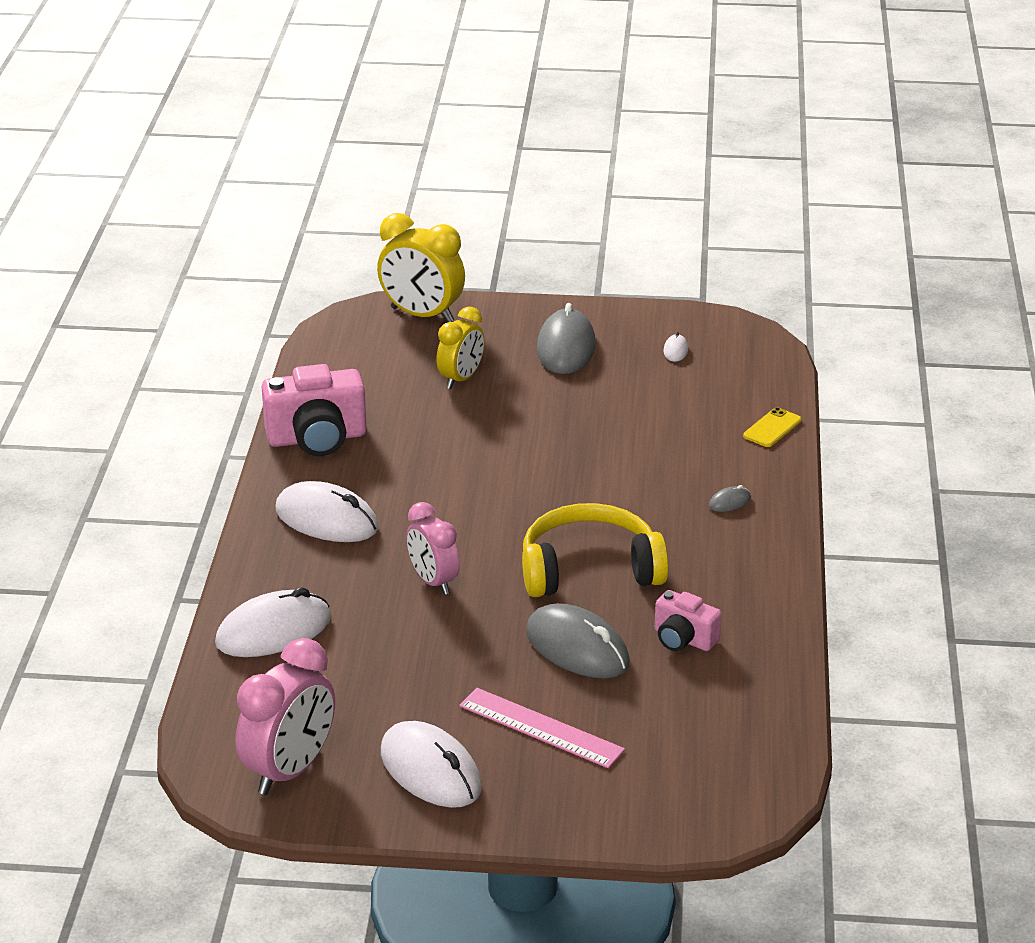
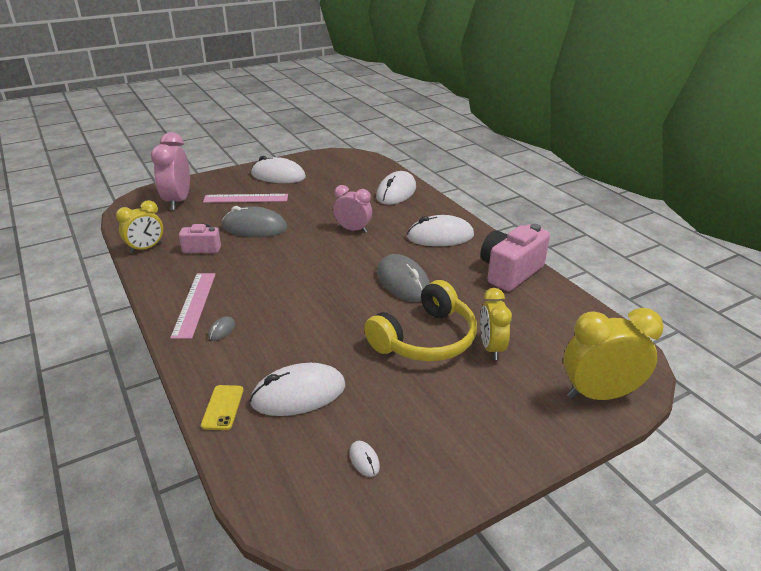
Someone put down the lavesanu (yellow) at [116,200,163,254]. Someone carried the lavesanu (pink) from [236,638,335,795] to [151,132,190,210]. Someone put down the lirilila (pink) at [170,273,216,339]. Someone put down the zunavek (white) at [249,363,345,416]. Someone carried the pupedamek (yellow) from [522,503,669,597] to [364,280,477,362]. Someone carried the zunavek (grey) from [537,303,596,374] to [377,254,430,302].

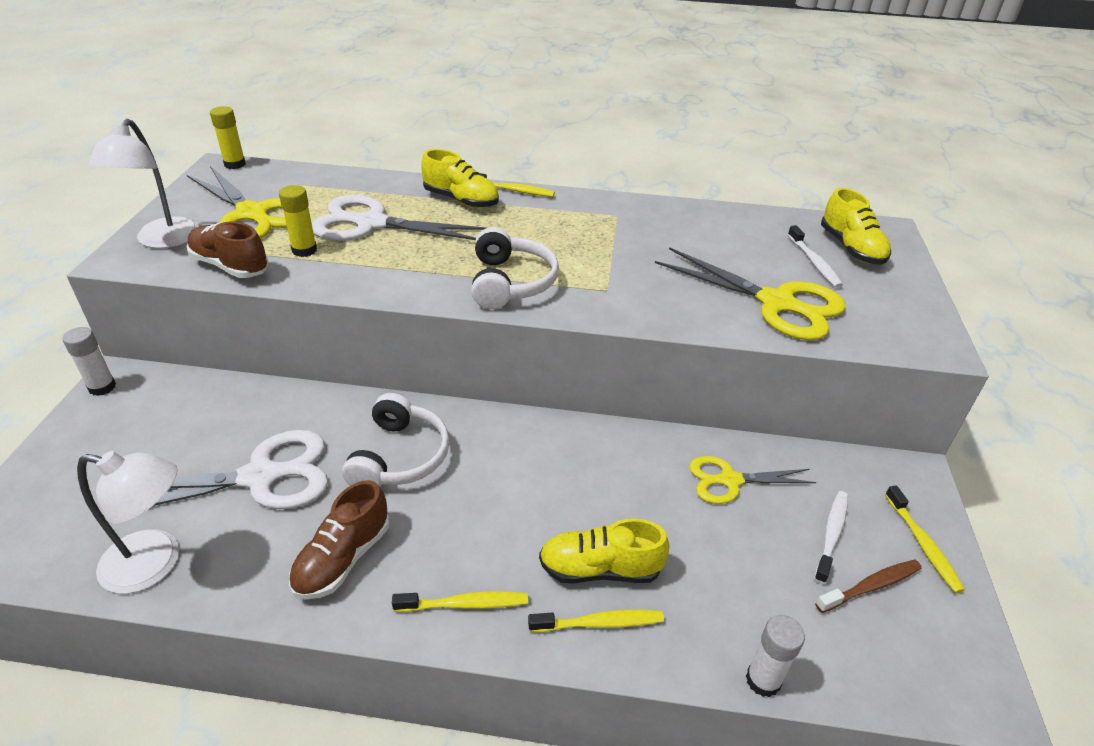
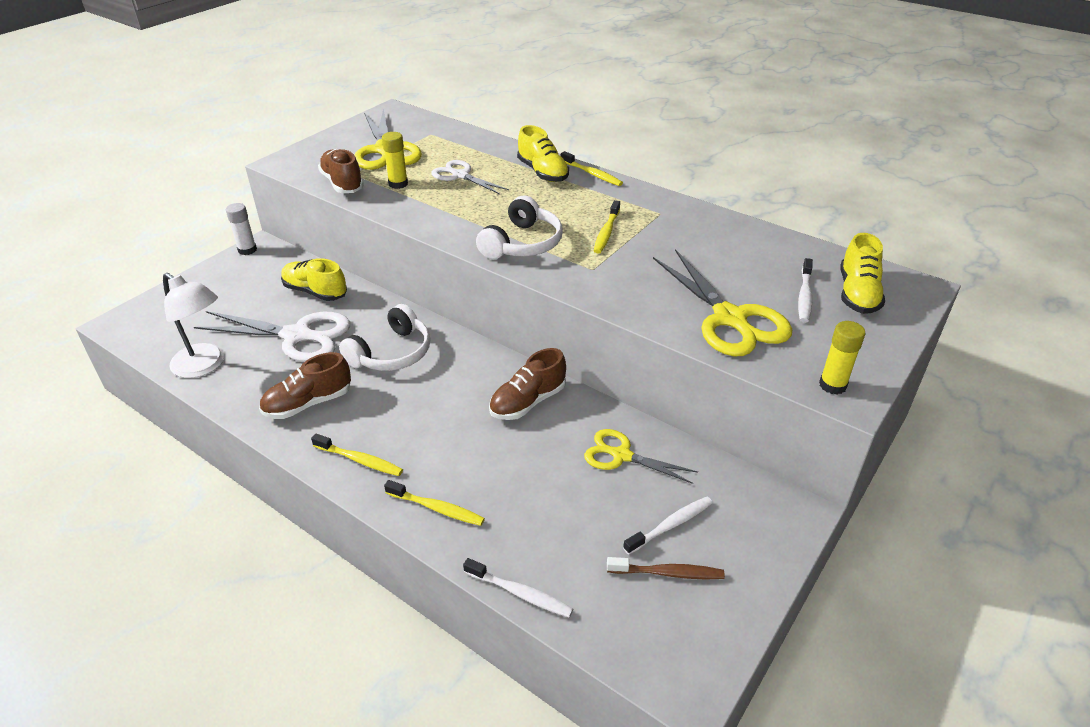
Someone carried the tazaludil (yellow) from [539,519,669,584] to [281,258,347,301]. Someone scaled the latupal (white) at [312,195,486,241] by 0.60. Someone swapped the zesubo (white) at [746,615,805,697] for the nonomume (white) at [463,558,573,618]. Someone put down the tazaludil (brown) at [489,348,566,420]. Someone carried the nonomume (yellow) from [885,485,965,593] to [594,200,620,254]. Someone carried the zesubo (yellow) from [210,106,246,169] to [819,321,866,395]. Someone took away the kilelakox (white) at [89,119,199,248].

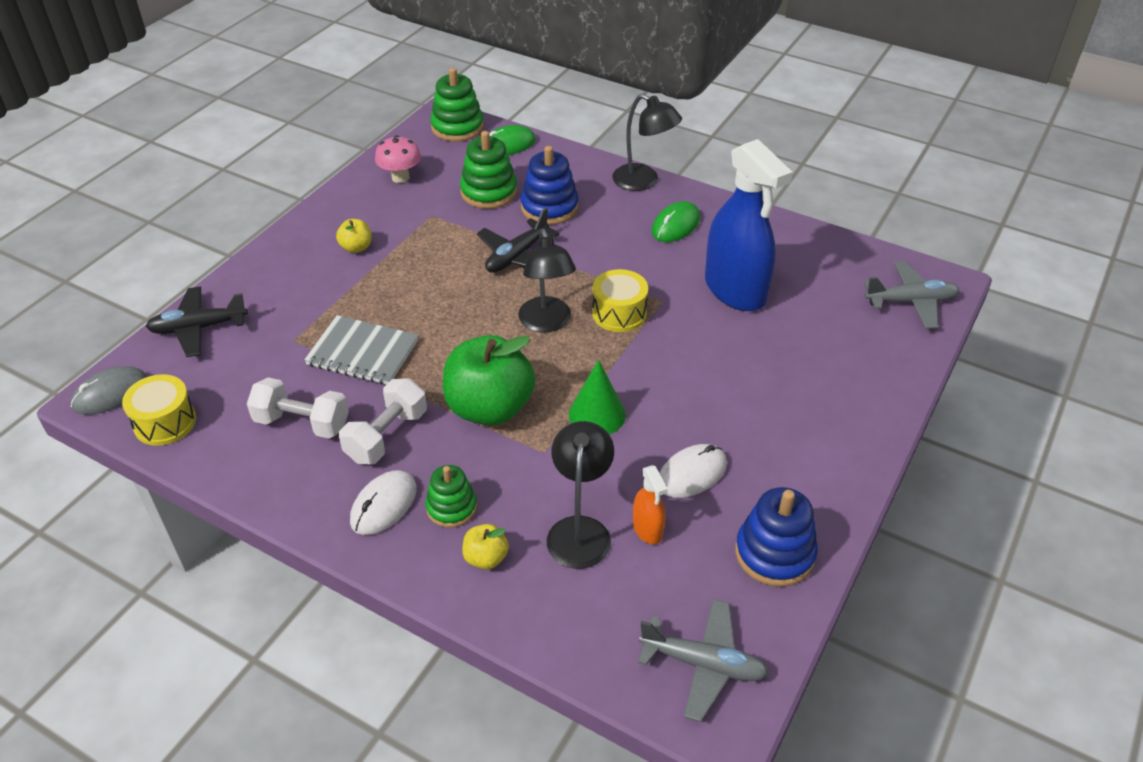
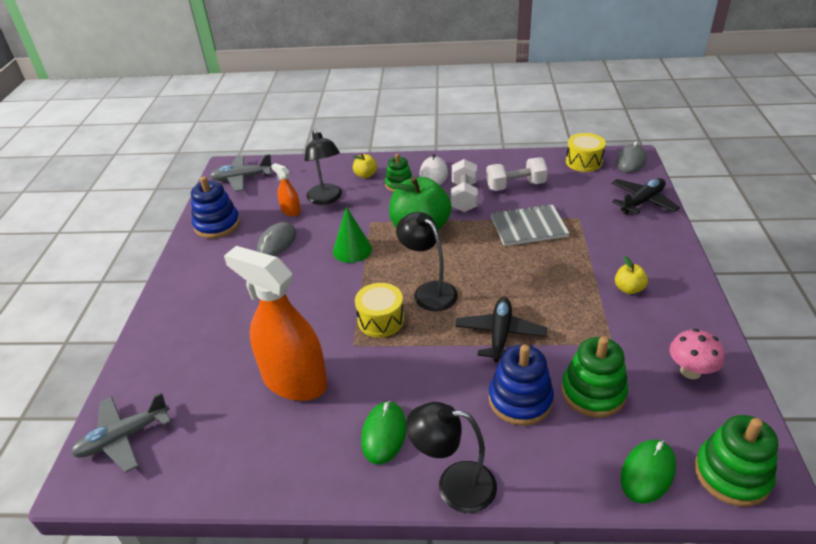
Someone repainted the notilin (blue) at [705,139,793,311], which became the notilin (orange) at [224,246,328,401]. Someone repainted the zunavek (white) at [659,444,727,498], which became the zunavek (grey) at [257,222,297,256].

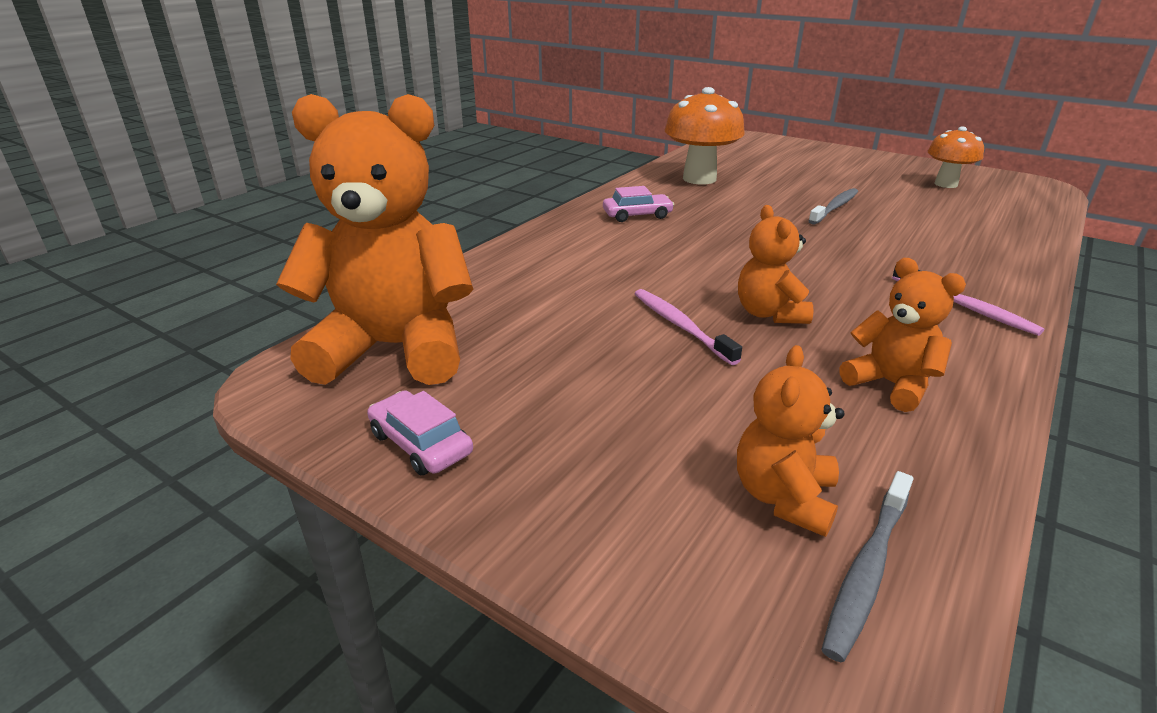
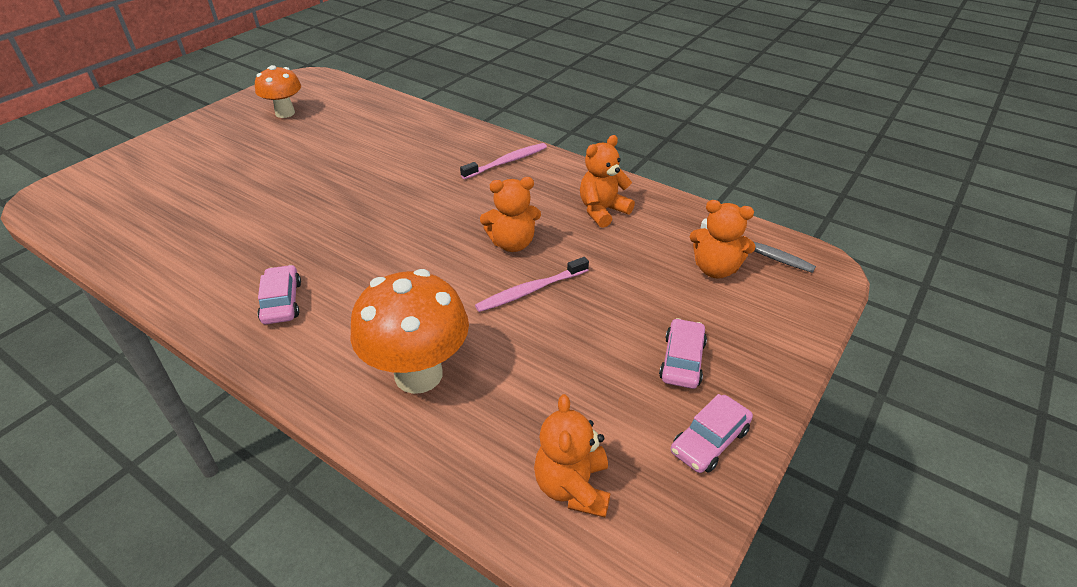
Someone carried the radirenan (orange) from [665,87,745,185] to [350,269,469,394]. Someone scaled the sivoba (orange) at [276,94,474,385] by 0.49. Someone put down the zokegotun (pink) at [659,318,707,389]. Someone took away the nonomume (grey) at [808,188,858,225].

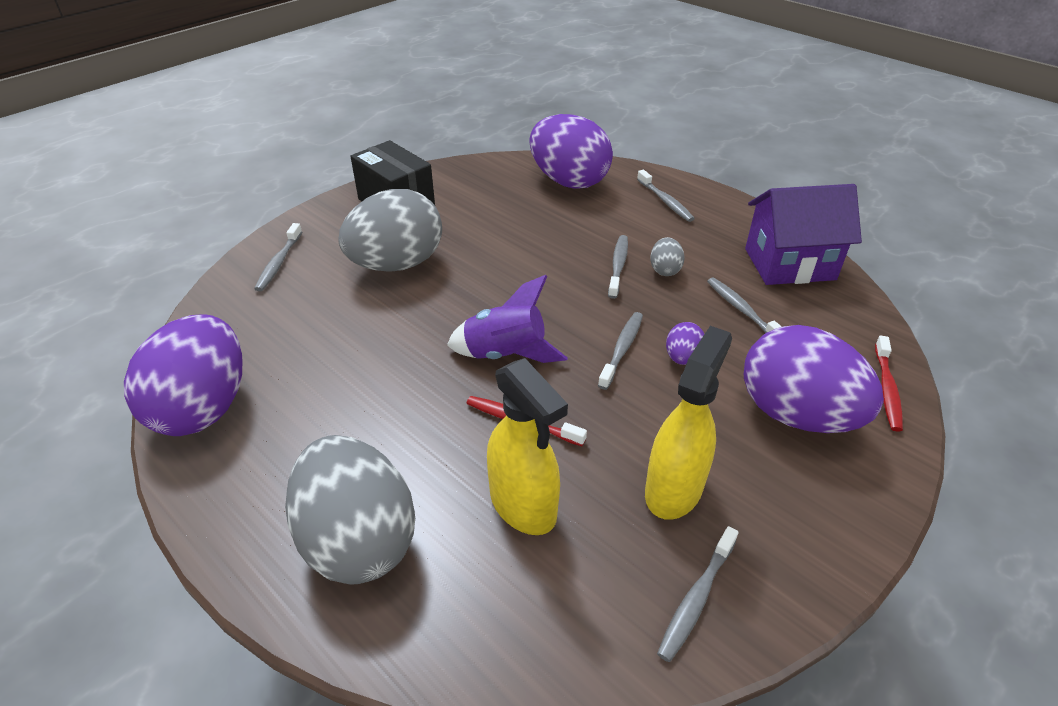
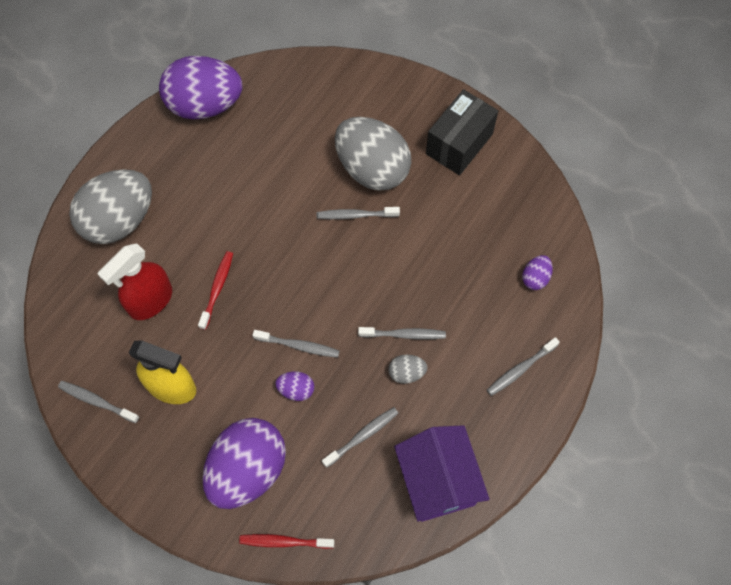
Someone repainted the notilin (yellow) at [487,358,568,535], which became the notilin (red) at [98,243,172,320]. Someone carried the nonomume (grey) from [254,223,302,291] to [317,207,400,219]. Someone scaled the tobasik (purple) at [529,114,613,189] by 0.42. Someone took away the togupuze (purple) at [447,275,568,363].

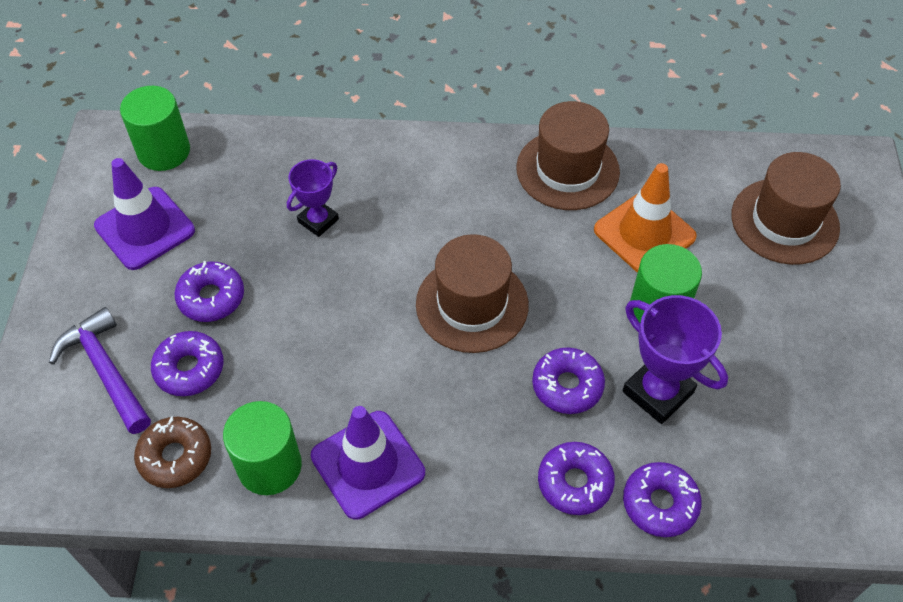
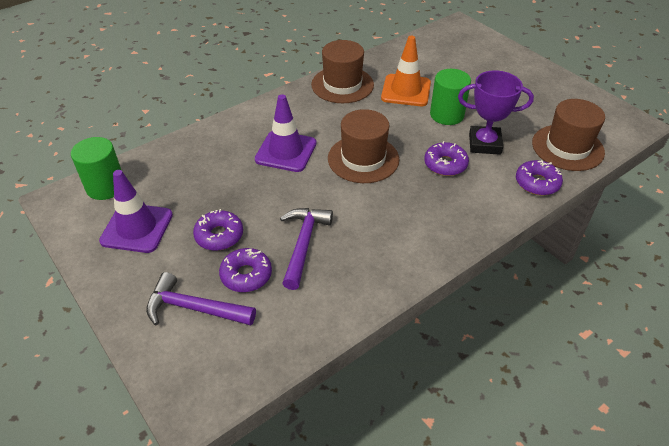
Someone carried the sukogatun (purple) from [311,406,425,520] to [255,94,316,172]. Someone put down the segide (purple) at [280,208,333,290]. Someone carried the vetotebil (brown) from [731,152,841,265] to [532,99,605,171]. Someone took away the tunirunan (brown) at [134,416,211,488]. Someone took away the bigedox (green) at [223,401,302,495]. Someone took away the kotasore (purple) at [287,159,339,237]. Someone took away the tunirunan (purple) at [538,442,615,515].

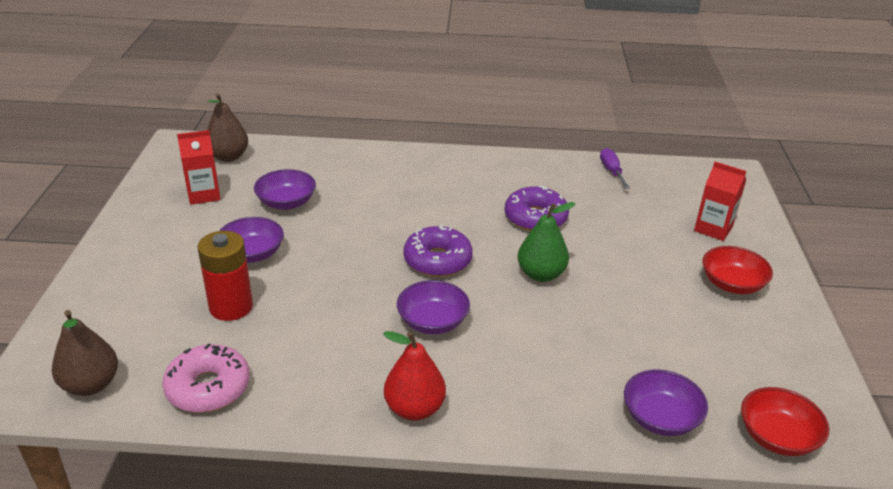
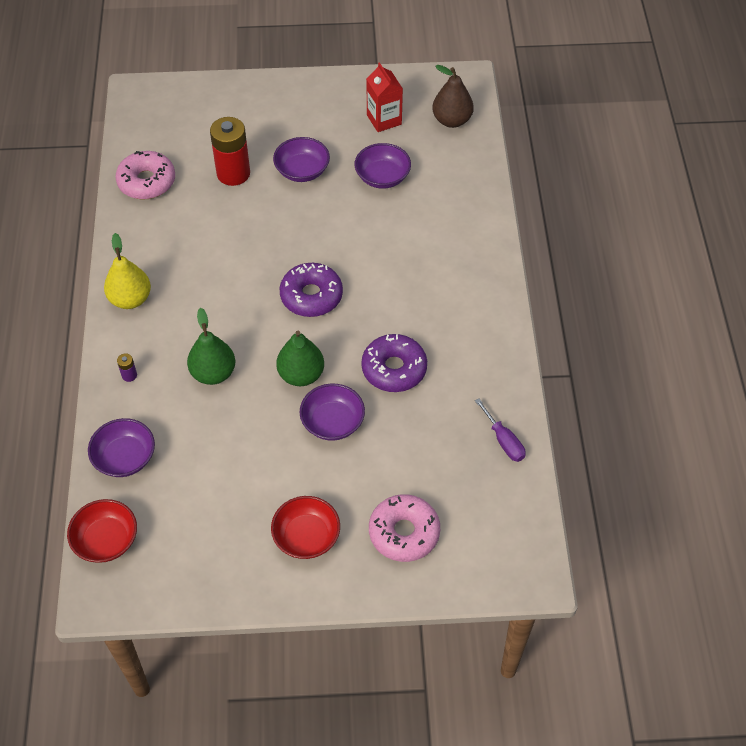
Someone repainted the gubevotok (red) at [383,331,446,421], which became the gubevotok (yellow) at [104,233,151,309]. Someone put down the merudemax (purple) at [117,353,137,382]. Someone put down the gubevotok (green) at [187,308,235,385]. Someone carried the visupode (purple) from [397,280,470,334] to [300,384,365,441]. Someone swapped the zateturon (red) at [694,162,746,241] for the tunirunan (pink) at [369,494,440,562]. Someone rotated the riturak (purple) at [600,148,630,189] by 75 degrees clockwise. Someone took away the gubevotok (brown) at [52,310,118,396].

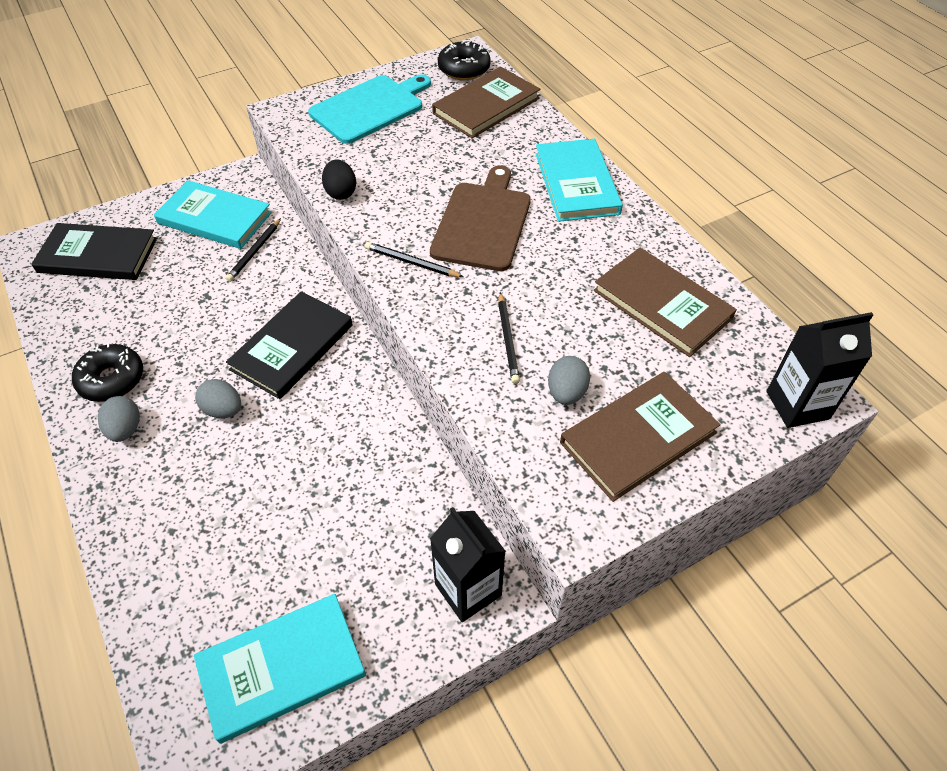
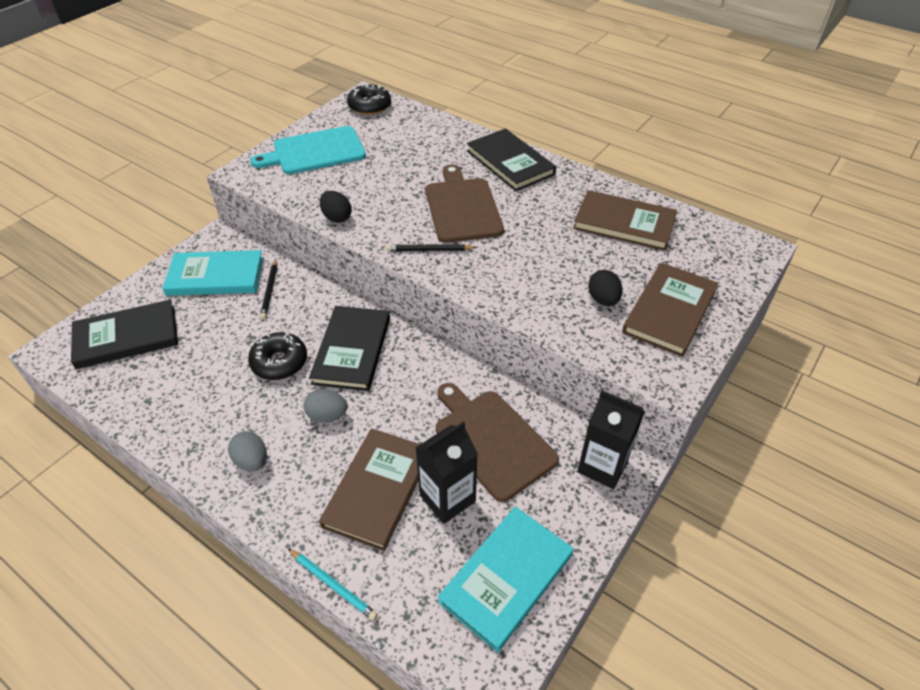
Someone carried the tunirunan (black) from [72,343,143,402] to [248,332,307,380]. Someone rotated the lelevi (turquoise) at [308,74,431,144] by 135 degrees counterclockwise. Someone put down the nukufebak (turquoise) at [288,548,378,621]. Someone carried the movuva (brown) from [432,66,540,138] to [319,428,420,551]. Someone carried the zateturon (black) from [766,312,873,428] to [416,422,478,524]. Someone put down the lelevi (brown) at [435,383,559,502]. Someone repainted the movuva (turquoise) at [536,139,623,222], which became the movuva (black) at [467,129,556,191]. Someone repainted the tobasik (grey) at [548,356,590,405], which became the tobasik (black) at [588,270,622,306]. Someone took away the nukufebak (black) at [498,292,520,384].

